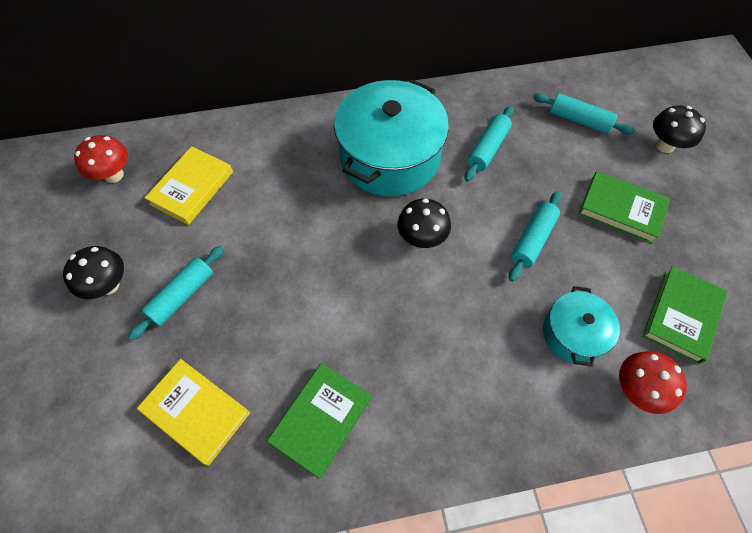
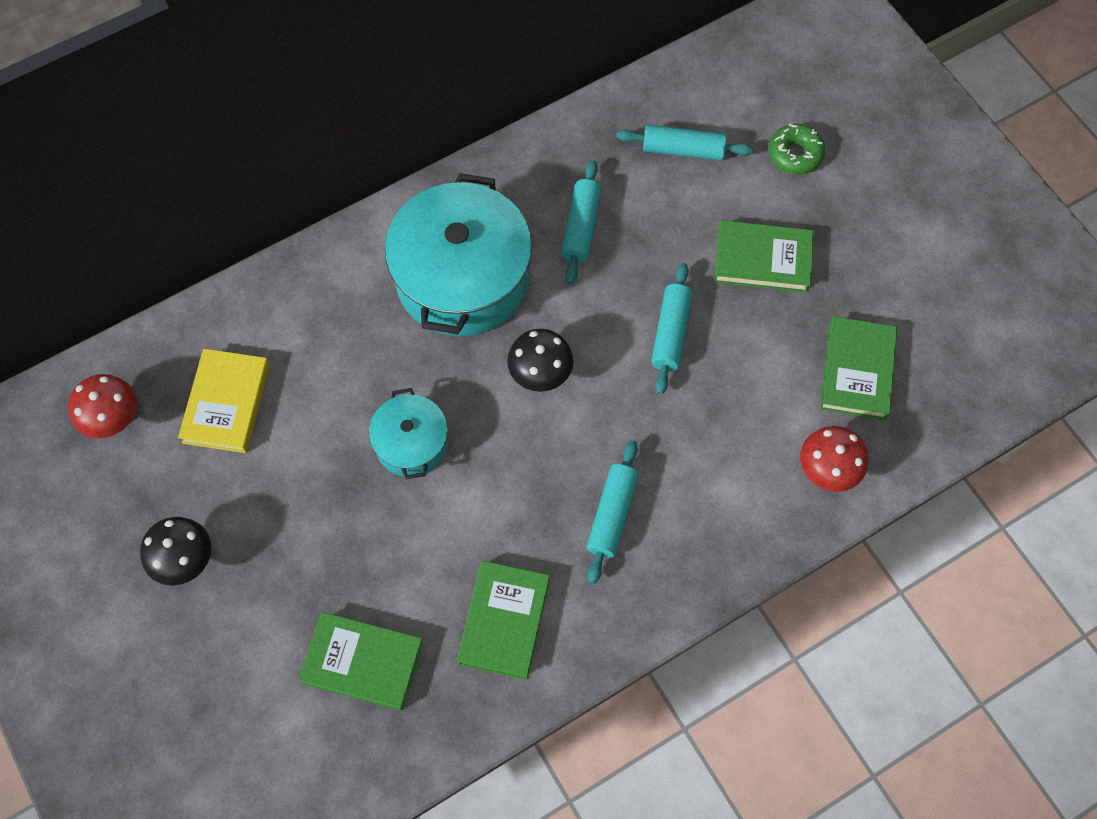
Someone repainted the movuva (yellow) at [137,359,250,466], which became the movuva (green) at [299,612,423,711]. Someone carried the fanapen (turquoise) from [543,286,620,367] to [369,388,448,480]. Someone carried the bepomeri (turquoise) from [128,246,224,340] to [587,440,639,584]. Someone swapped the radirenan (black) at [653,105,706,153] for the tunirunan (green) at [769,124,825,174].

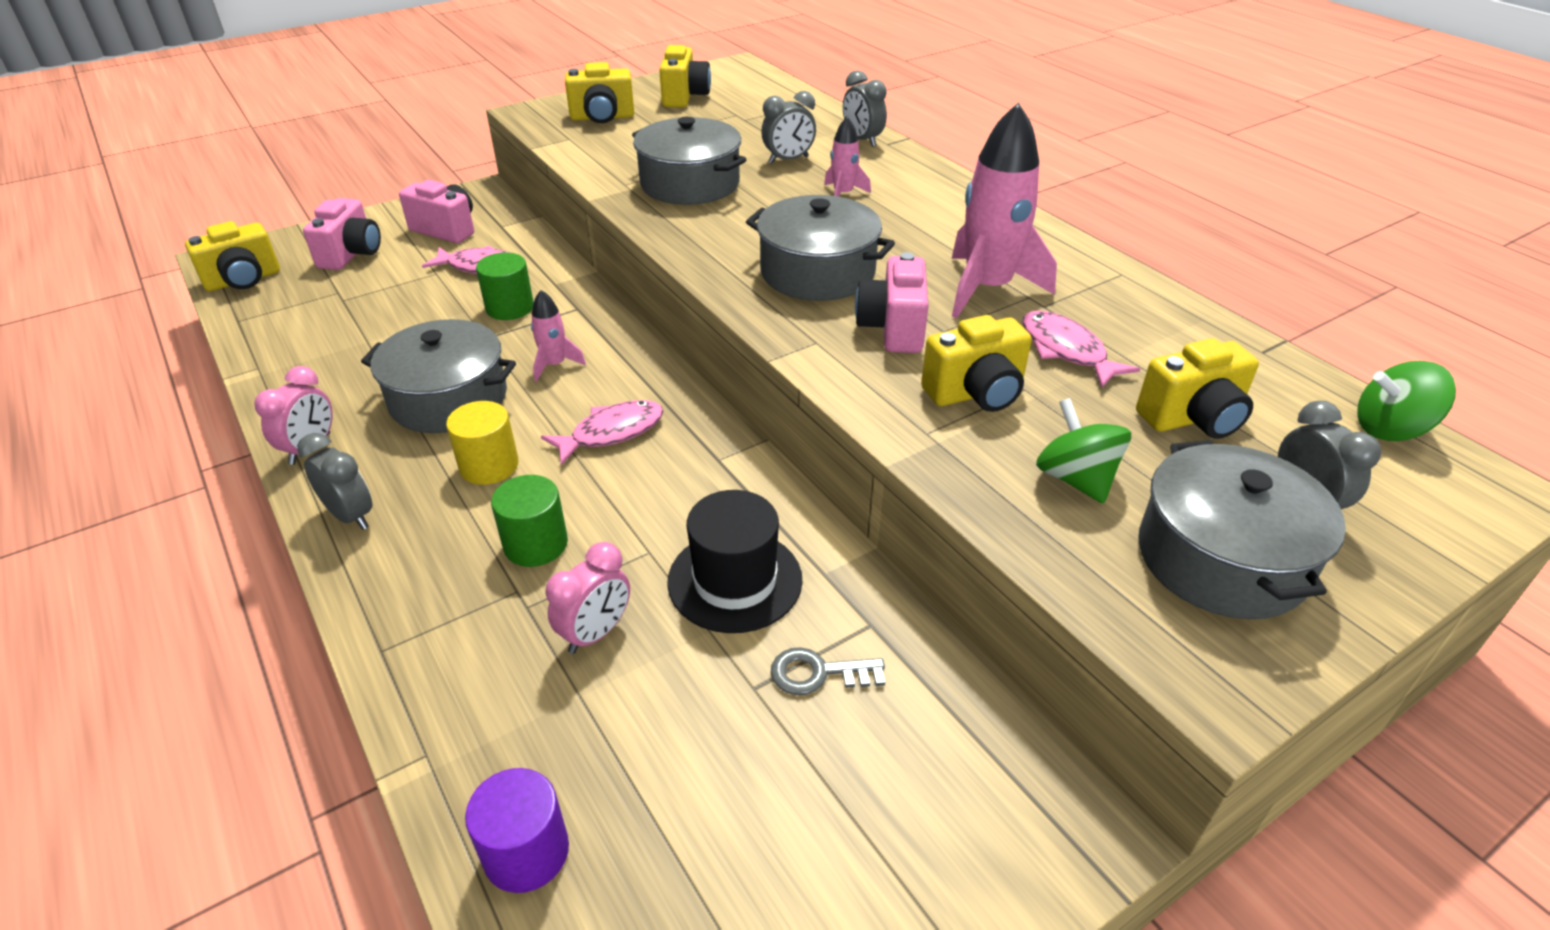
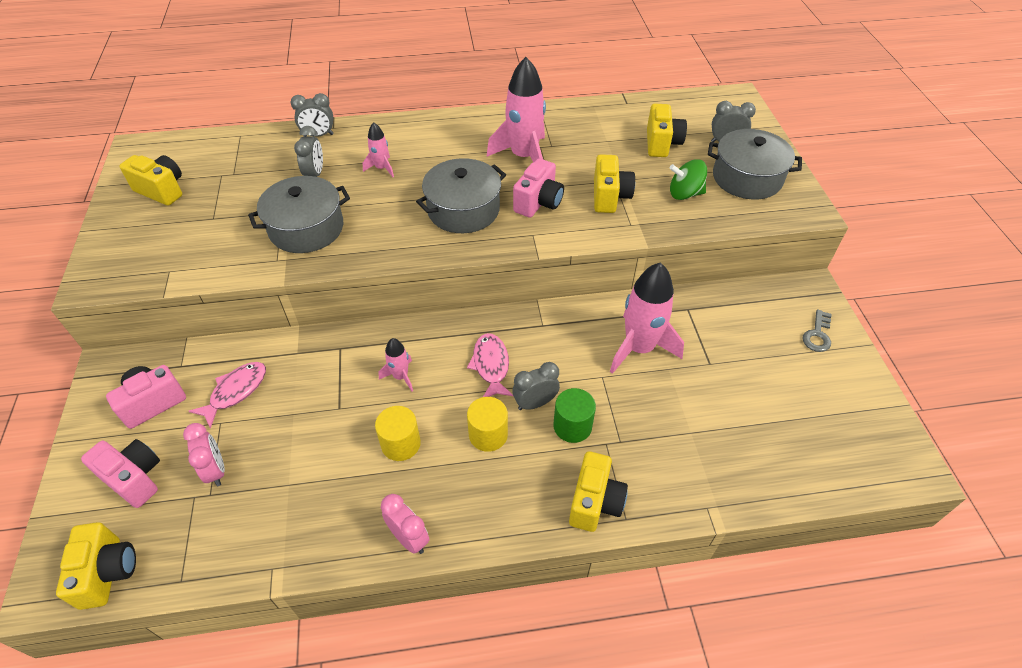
Someone carried the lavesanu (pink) from [545,542,630,654] to [183,423,225,487]. Someone swapped the fanapen (grey) at [361,319,516,433] for the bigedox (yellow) at [375,406,421,461]. Someone carried the lavesanu (grey) from [298,433,372,530] to [512,362,560,410]. Someone rotated the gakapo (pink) at [855,252,929,353] by 90 degrees counterclockwise. Someone carried the gakapo (yellow) from [565,62,634,123] to [569,451,628,532]. Someone swapped the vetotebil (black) at [667,490,803,633] for the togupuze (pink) at [610,263,684,374]. Someone carried the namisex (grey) from [771,647,885,695] to [803,310,832,352]. Someone took away the bigedox (purple) at [465,768,569,893]. Someone took away the bigedox (green) at [476,252,534,320]. Someone took away the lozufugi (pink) at [1022,310,1140,388]. Someone took away the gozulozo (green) at [1357,361,1456,441].

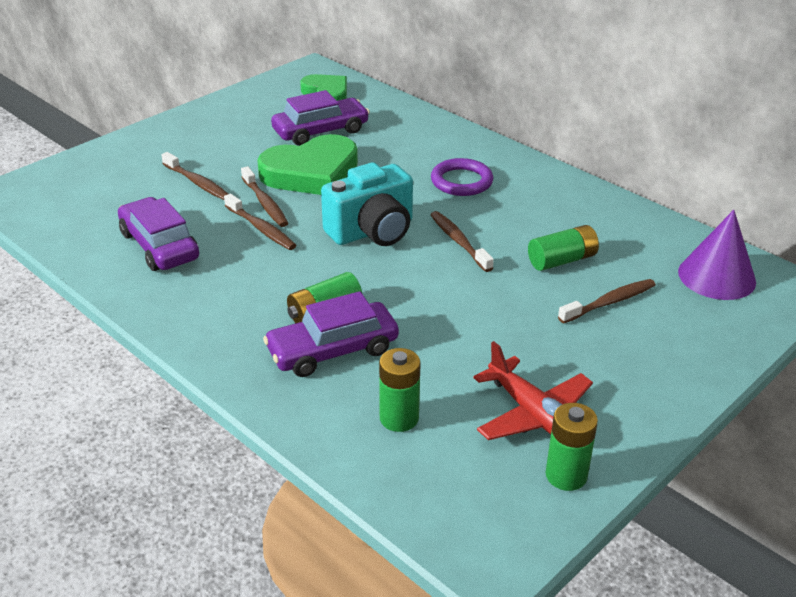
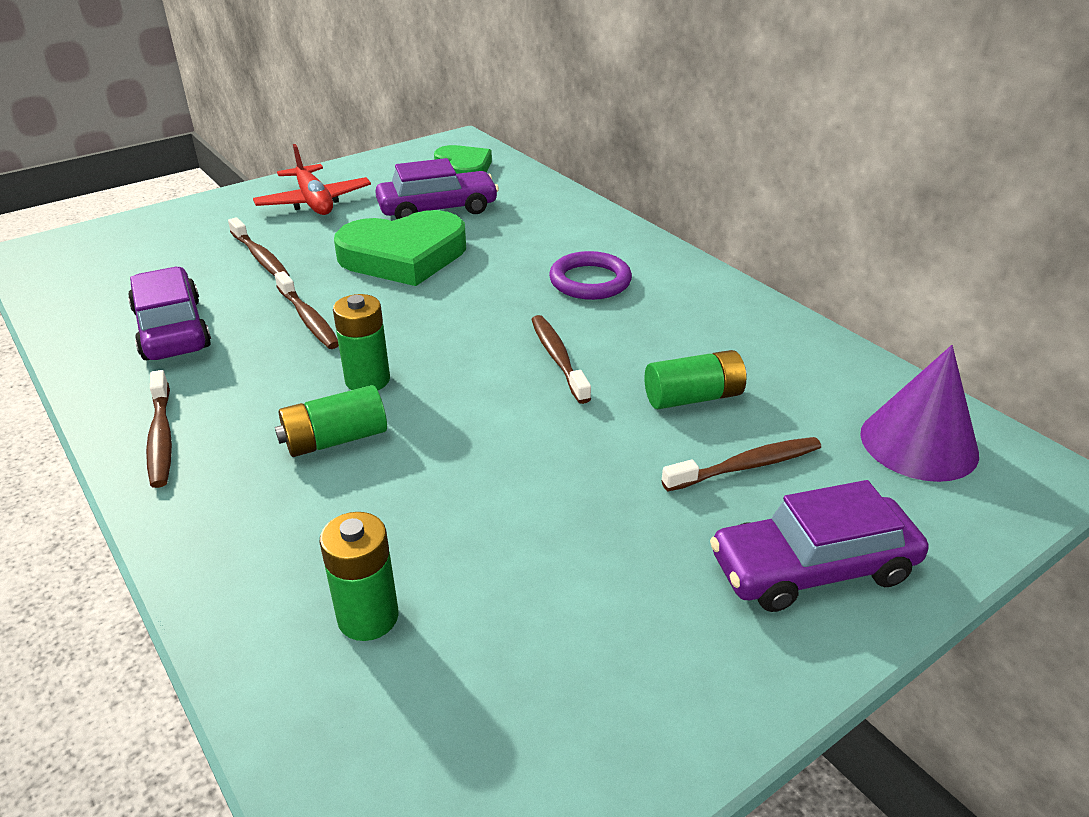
Someone carried the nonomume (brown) from [241,166,288,227] to [146,370,172,488]. Someone carried the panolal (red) from [473,341,593,440] to [253,144,371,215]. Someone carried the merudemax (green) from [546,403,598,491] to [333,294,390,390]. Someone carried the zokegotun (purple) from [263,291,399,377] to [710,480,928,612]. Someone took away the gakapo (turquoise) at [321,162,413,246].

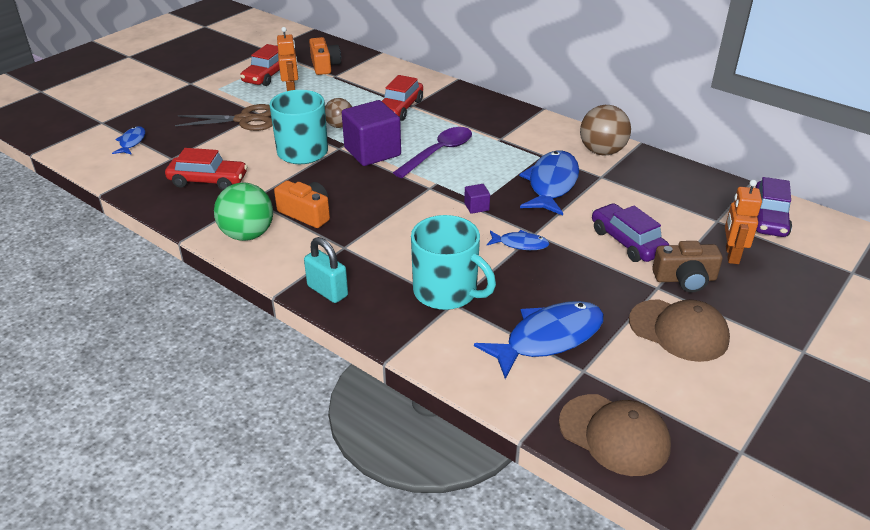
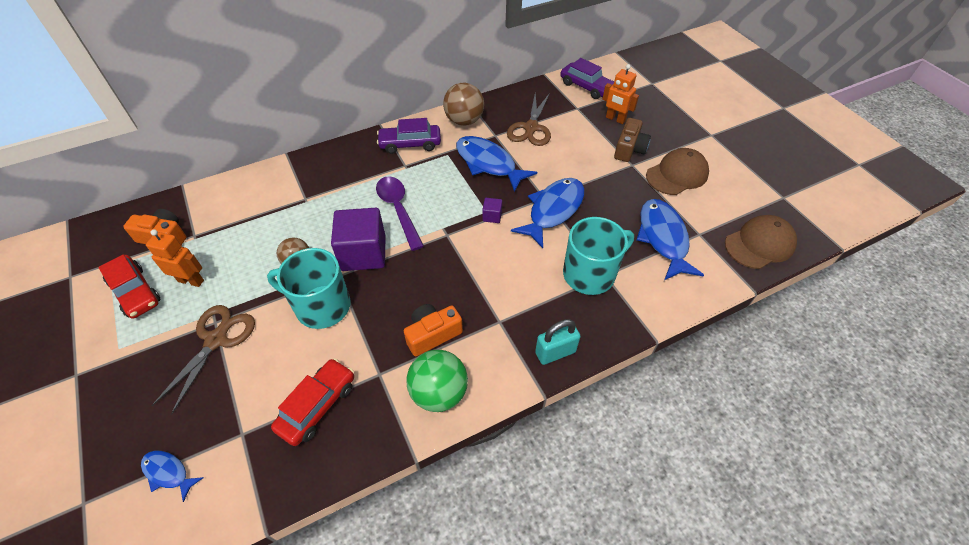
Someone carried the zokegotun (purple) from [592,203,669,262] to [377,118,441,154]. Someone put down the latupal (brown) at [507,93,551,146]. Someone scaled the lozufugi (blue) at [487,230,549,250] by 1.96. Someone took away the zokegotun (red) at [382,75,423,121].

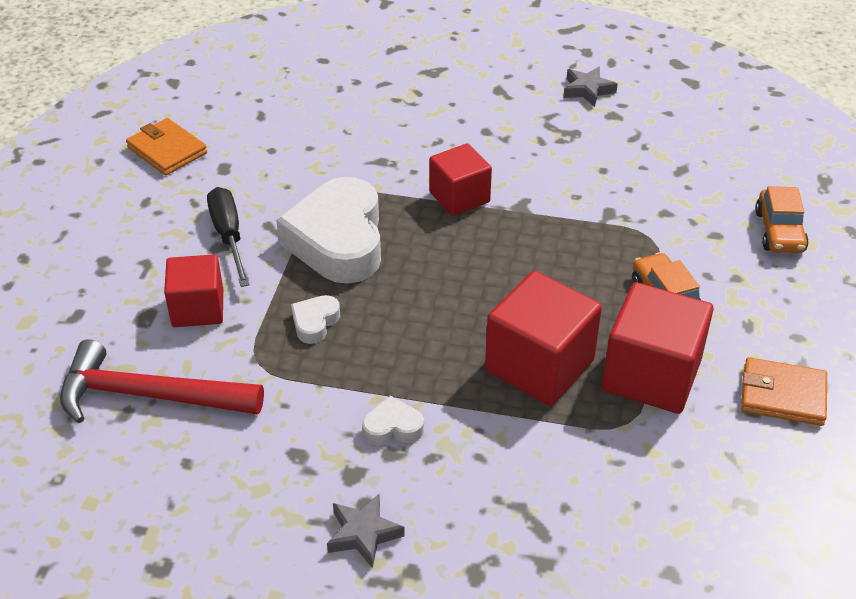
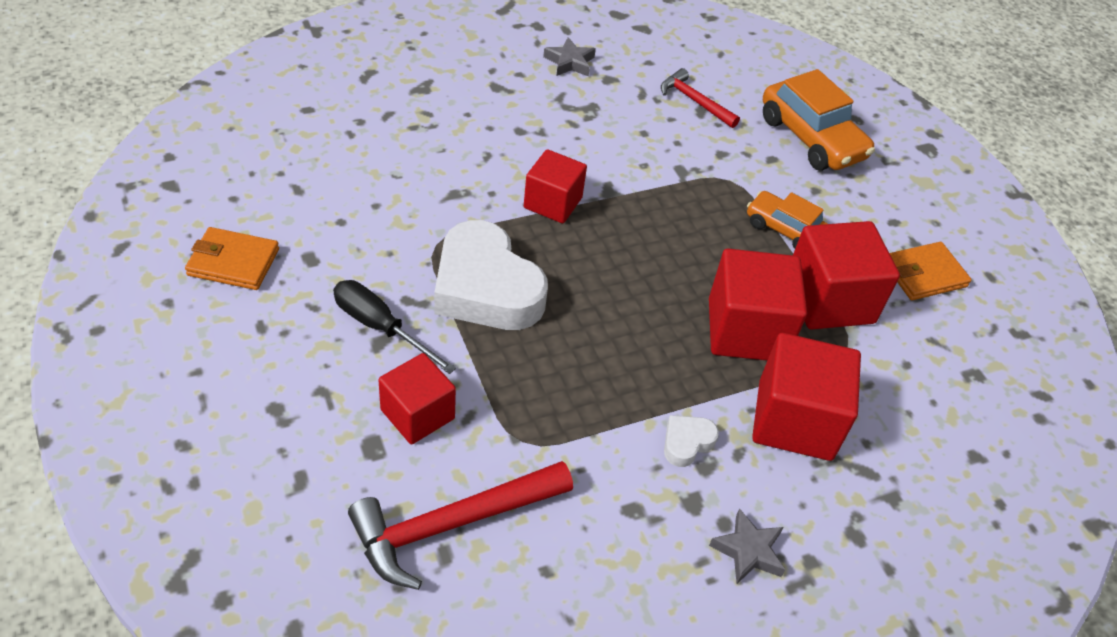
Someone put down the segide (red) at [661,68,740,128]. Someone put down the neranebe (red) at [752,333,861,461]. Someone scaled the zokegotun (orange) at [755,186,808,253] by 1.63. Someone took away the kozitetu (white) at [291,295,340,344].

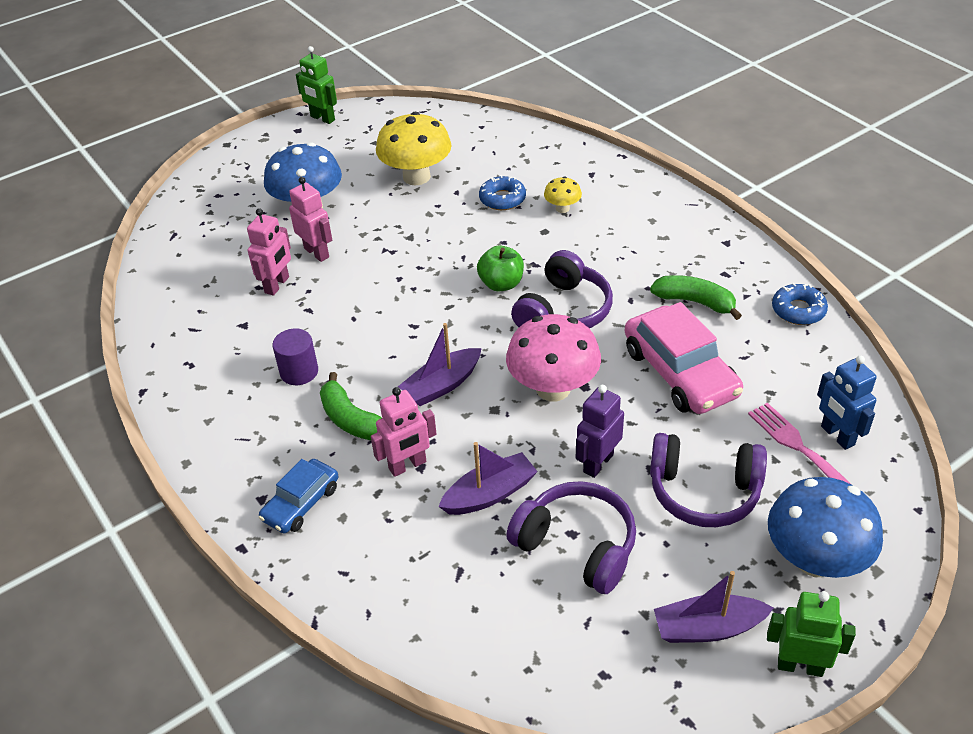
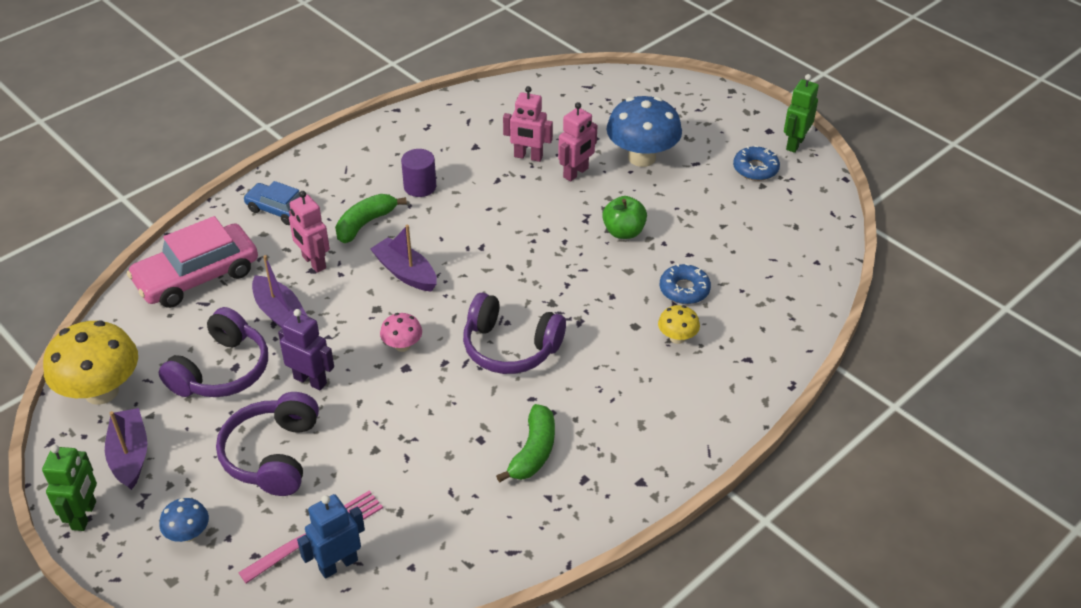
Someone carried the radirenan (yellow) from [376,112,452,185] to [43,321,138,405]. Someone carried the zokegotun (pink) from [625,302,743,414] to [127,216,258,308]. Someone scaled the radirenan (blue) at [768,477,883,578] by 0.48. Someone scaled the radirenan (pink) at [506,314,601,401] by 0.48. Someone carried the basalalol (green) from [477,245,524,291] to [602,196,647,239]. Someone carried the tunirunan (blue) from [772,283,828,325] to [733,145,780,181].

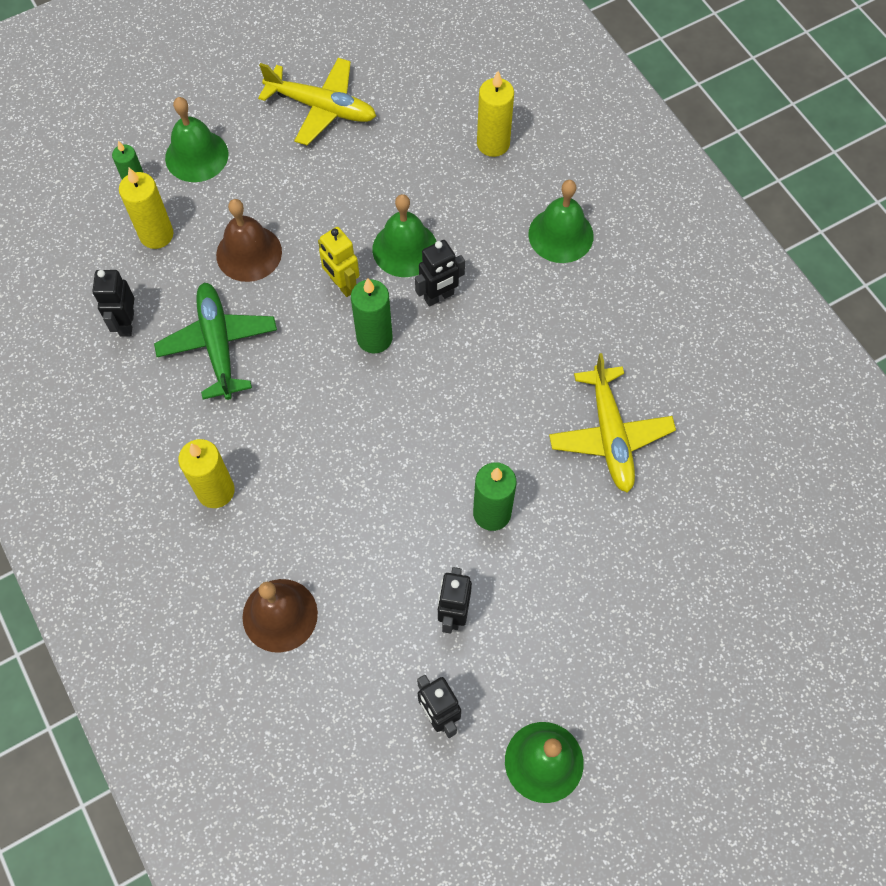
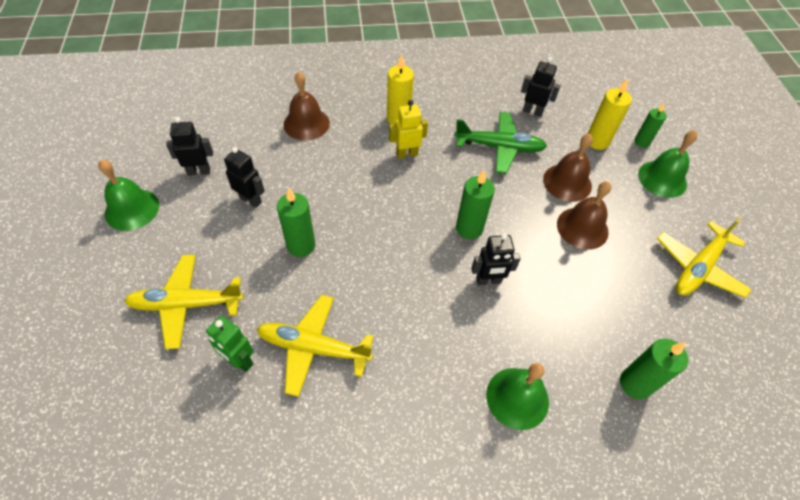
Someone put down the panolal (yellow) at [124,255,244,349]. Someone put down the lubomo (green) at [206,316,254,372]. Someone carried the lubomo (yellow) from [318,227,359,297] to [389,100,428,159]. Someone rotated the lubomo (black) at [415,240,465,307] by 90 degrees counterclockwise. Someone put down the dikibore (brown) at [557,181,611,250]. Someone repainted the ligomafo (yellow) at [477,71,514,157], which became the ligomafo (green) at [620,339,688,399]. Someone took away the dikibore (green) at [373,194,437,277].

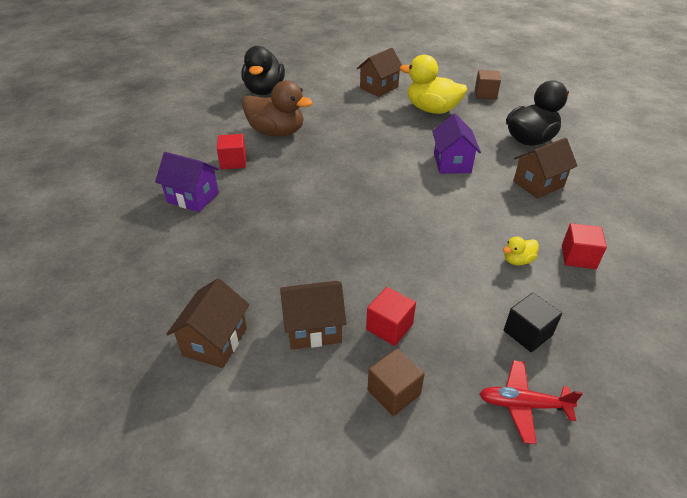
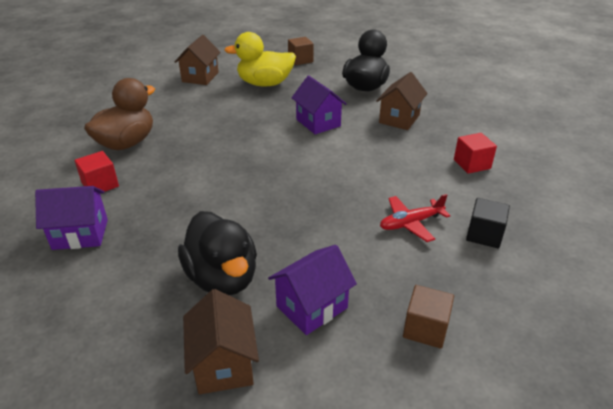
Someone rotated the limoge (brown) at [242,80,313,137] by 45 degrees counterclockwise. Someone carried the limoge (black) from [241,46,285,95] to [178,211,257,295]. Someone repainted the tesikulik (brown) at [280,281,347,349], which became the tesikulik (purple) at [268,245,357,335]. Someone carried the panolal (red) from [480,360,583,444] to [380,194,451,242]. Someone took away the neranebe (red) at [366,287,416,346]. Someone took away the limoge (yellow) at [503,237,539,266].

